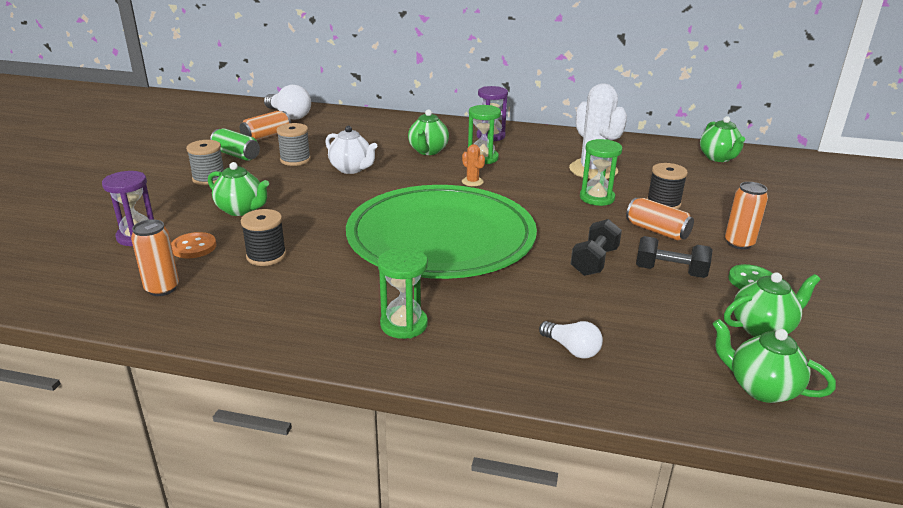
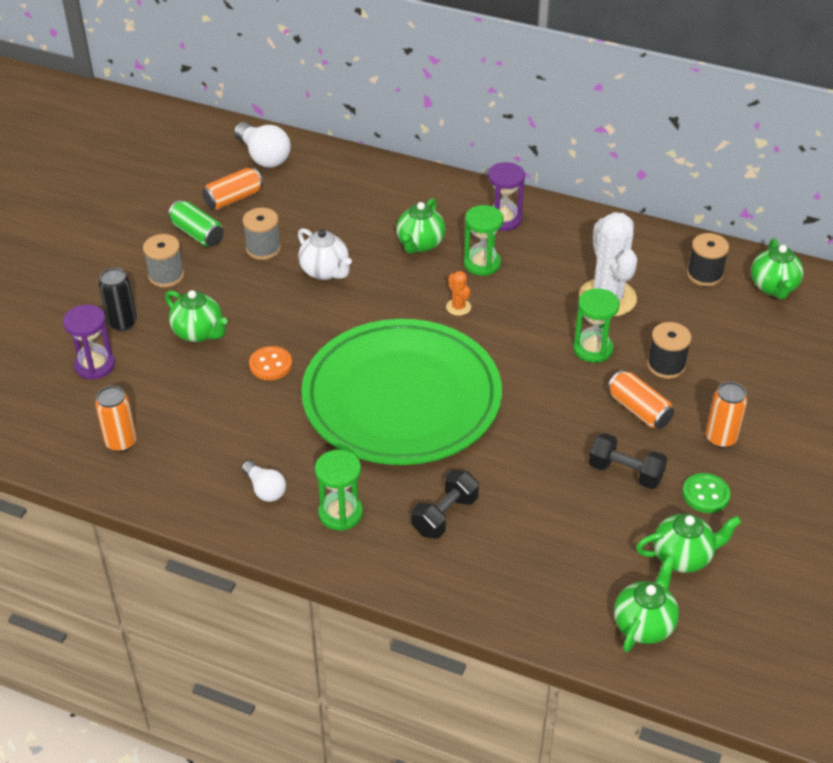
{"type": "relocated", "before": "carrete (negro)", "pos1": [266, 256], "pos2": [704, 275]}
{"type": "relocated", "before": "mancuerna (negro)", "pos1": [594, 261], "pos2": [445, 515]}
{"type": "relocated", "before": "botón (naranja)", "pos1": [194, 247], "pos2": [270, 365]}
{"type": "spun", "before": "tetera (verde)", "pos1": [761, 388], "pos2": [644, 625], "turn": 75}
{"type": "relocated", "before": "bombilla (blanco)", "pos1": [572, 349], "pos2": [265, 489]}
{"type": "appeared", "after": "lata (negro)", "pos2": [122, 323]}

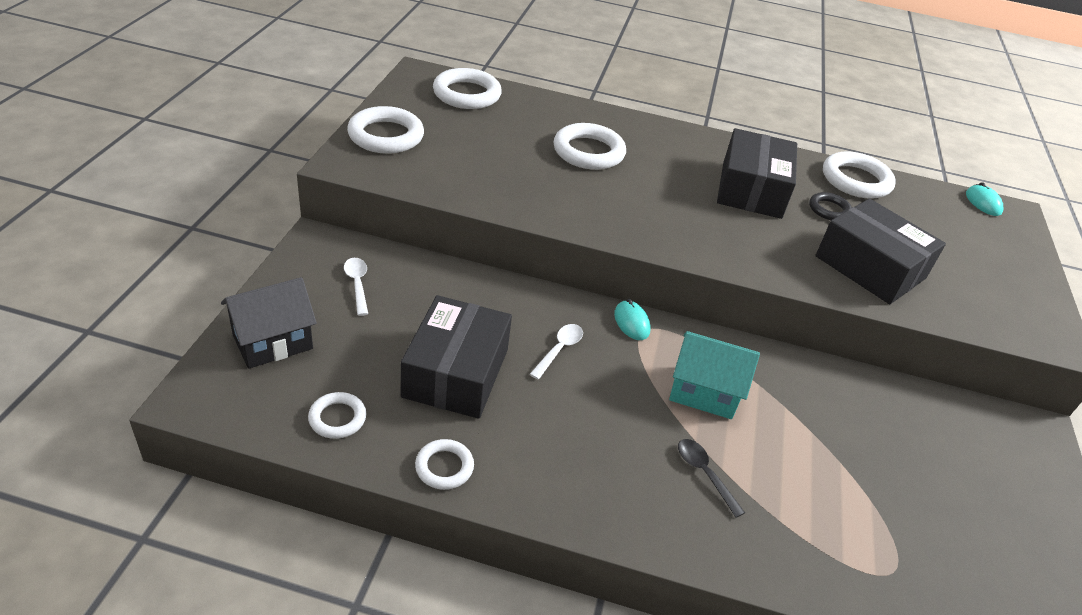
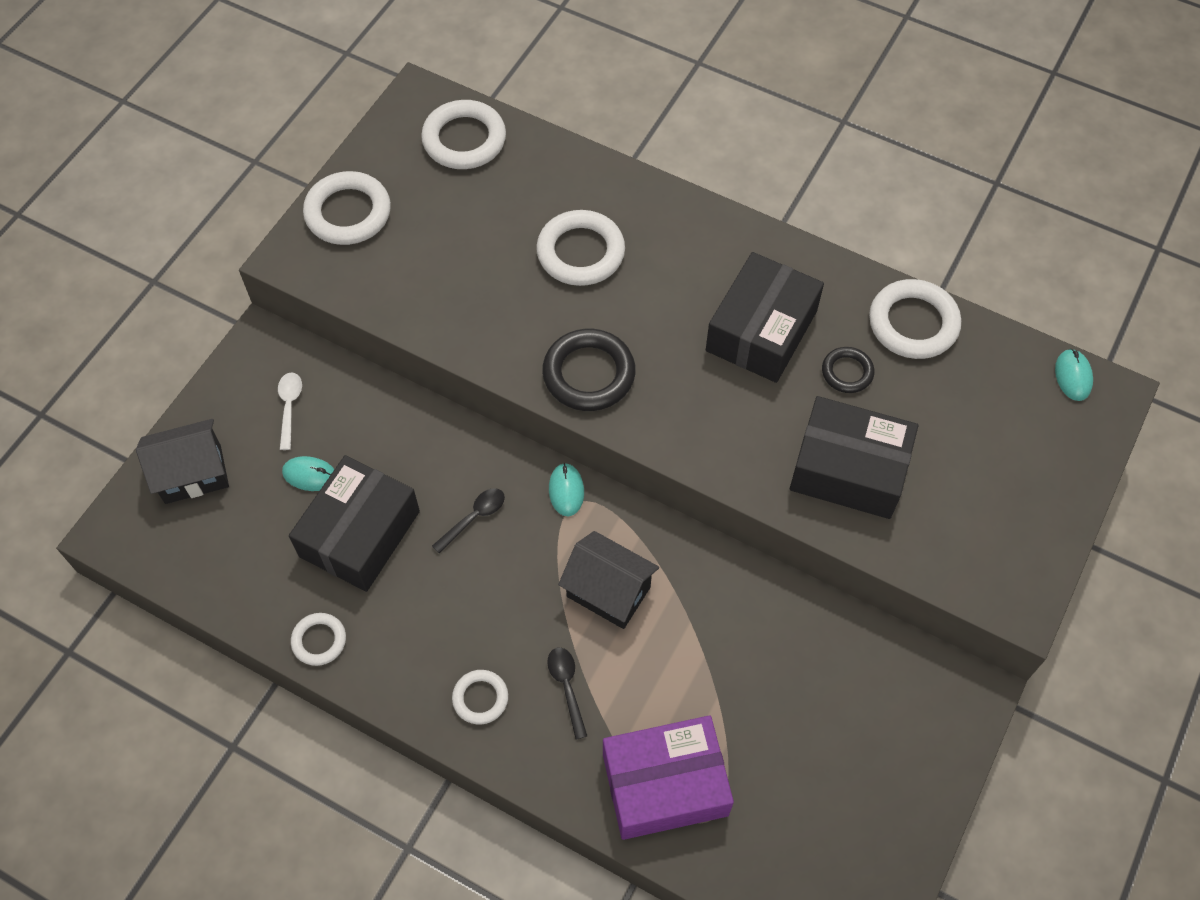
{"type": "spun", "before": "caja (negro)", "pos1": [870, 267], "pos2": [849, 469], "turn": -45}
{"type": "colour", "before": "cuchara (blanco)", "after": "cuchara (negro)", "pos1": [559, 350], "pos2": [474, 518]}
{"type": "colour", "before": "casa (turquesa)", "after": "casa (negro)", "pos1": [704, 392], "pos2": [608, 592]}
{"type": "relocated", "before": "anillo (blanco)", "pos1": [337, 418], "pos2": [480, 698]}
{"type": "appeared", "after": "anillo (negro)", "pos2": [589, 374]}
{"type": "appeared", "after": "ratón (turquesa)", "pos2": [310, 475]}
{"type": "appeared", "after": "caja (morado)", "pos2": [665, 784]}

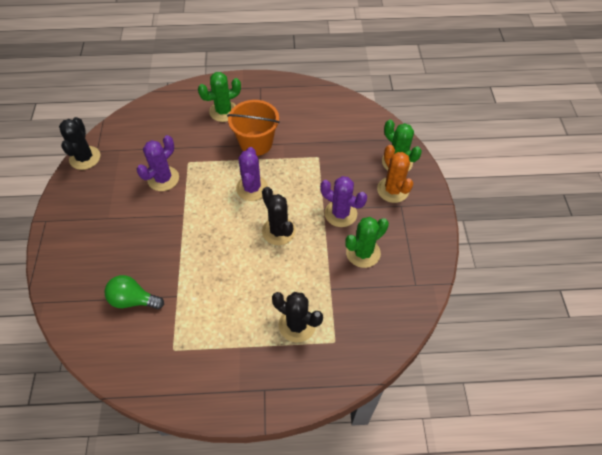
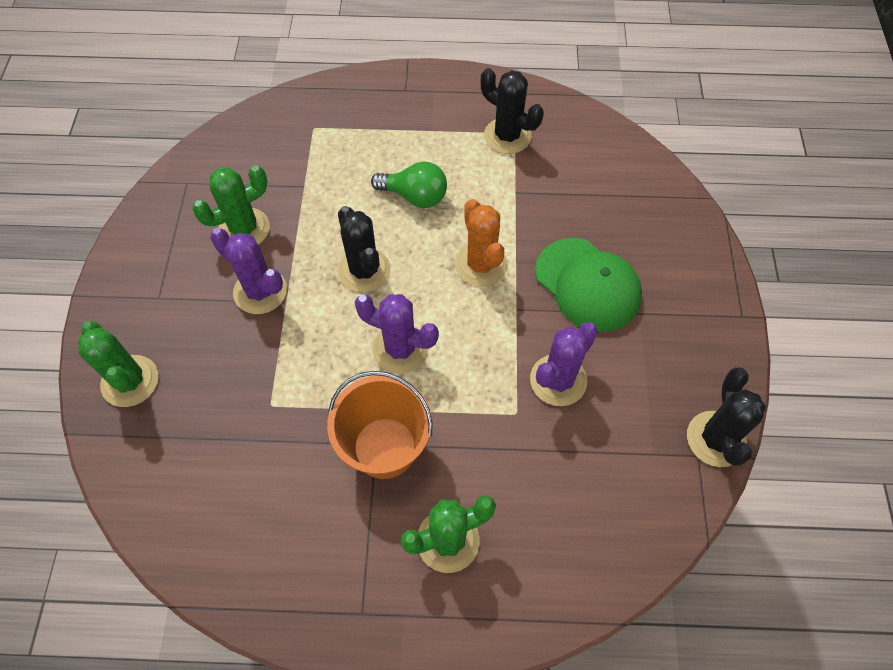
{"type": "relocated", "before": "cactus (naranja)", "pos1": [393, 190], "pos2": [481, 264]}
{"type": "spun", "before": "cactus (morado)", "pos1": [252, 188], "pos2": [400, 349], "turn": -75}
{"type": "relocated", "before": "bombilla (verde)", "pos1": [133, 300], "pos2": [415, 196]}
{"type": "relocated", "before": "cactus (negro)", "pos1": [297, 325], "pos2": [507, 136]}
{"type": "appeared", "after": "gorra (verde)", "pos2": [587, 284]}

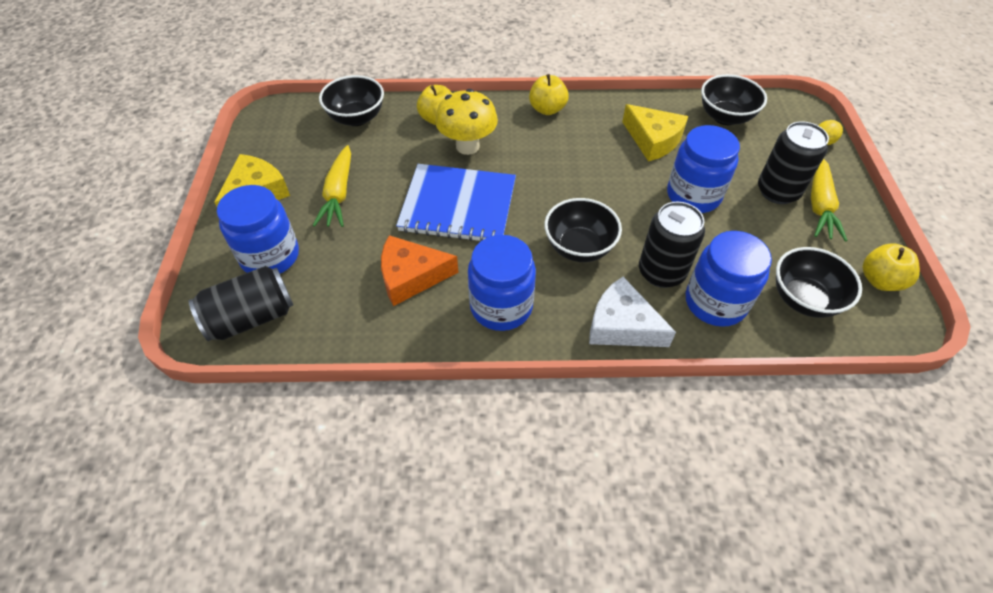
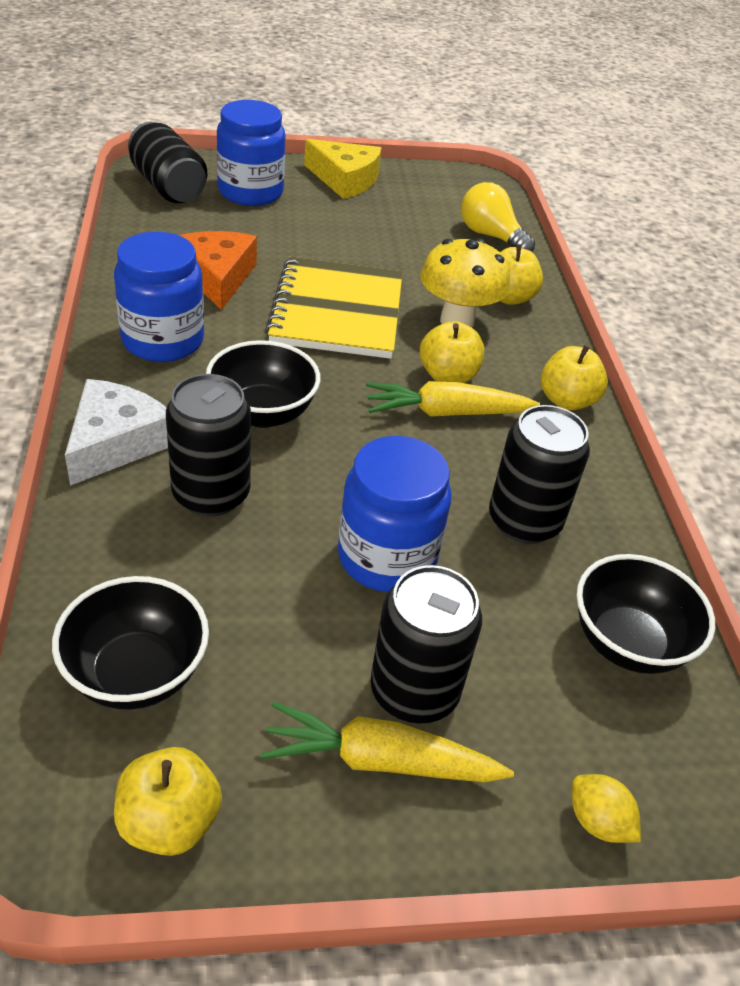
{"type": "exchanged", "before": "cuenco (negro)", "after": "bombilla (amarillo)", "pos1": [356, 118], "pos2": [491, 236]}
{"type": "exchanged", "before": "queso (amarillo)", "after": "lata (negro)", "pos1": [653, 140], "pos2": [524, 521]}
{"type": "relocated", "before": "zanahoria (amarillo)", "pos1": [338, 194], "pos2": [446, 412]}
{"type": "colour", "before": "cuaderno (azul)", "after": "cuaderno (amarillo)", "pos1": [458, 206], "pos2": [337, 311]}
{"type": "missing", "before": "tarro (azul)", "pos1": [715, 302]}
{"type": "appeared", "after": "manzana (amarillo)", "pos2": [448, 376]}

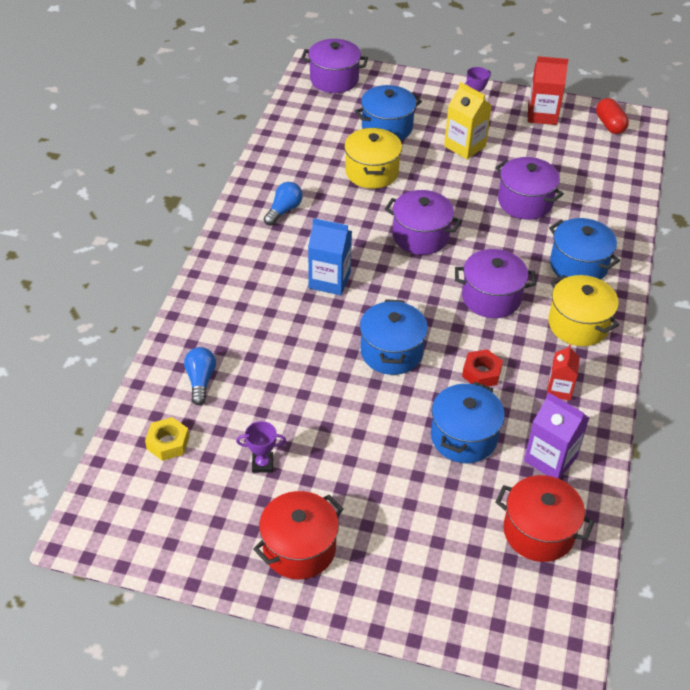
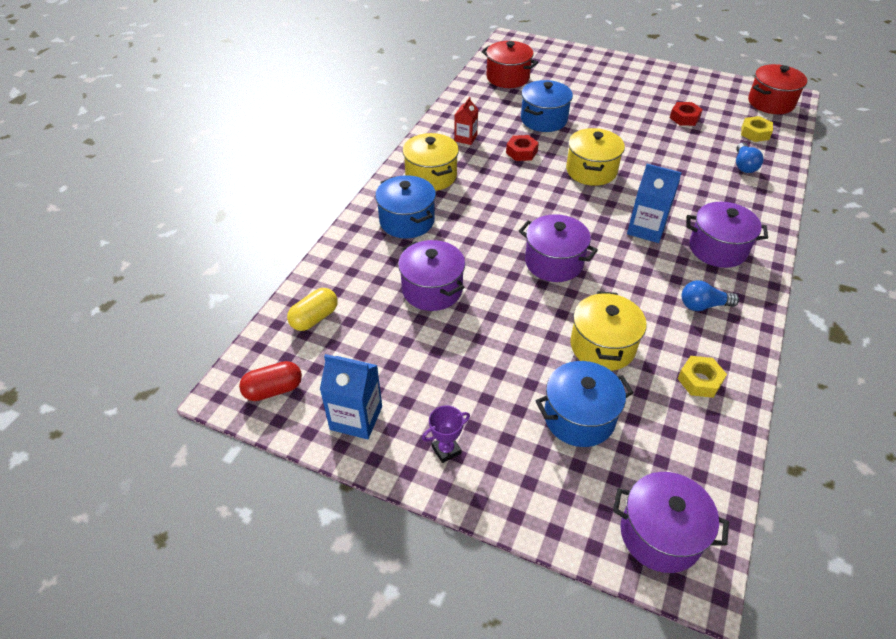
{"type": "colour", "before": "cartón de leche (rojo)", "after": "cartón de leche (azul)", "pos1": [542, 115], "pos2": [356, 418]}
{"type": "missing", "before": "cartón de leche (amarillo)", "pos1": [464, 146]}
{"type": "spun", "before": "cápsula (rojo)", "pos1": [609, 125], "pos2": [273, 390], "turn": 75}
{"type": "spun", "before": "bombilla (azul)", "pos1": [284, 210], "pos2": [703, 305], "turn": 45}
{"type": "relocated", "before": "olla (morado)", "pos1": [491, 297], "pos2": [717, 249]}
{"type": "colour", "before": "olla (azul)", "after": "olla (amarillo)", "pos1": [391, 352], "pos2": [591, 171]}
{"type": "missing", "before": "cartón de leche (morado)", "pos1": [550, 459]}
{"type": "exchanged", "before": "trofeo (morado)", "after": "tuerca (rojo)", "pos1": [262, 464], "pos2": [684, 118]}
{"type": "relocated", "before": "olla (rojo)", "pos1": [299, 548], "pos2": [771, 103]}
{"type": "appeared", "after": "cápsula (amarillo)", "pos2": [314, 318]}
{"type": "appeared", "after": "tuerca (amarillo)", "pos2": [699, 380]}

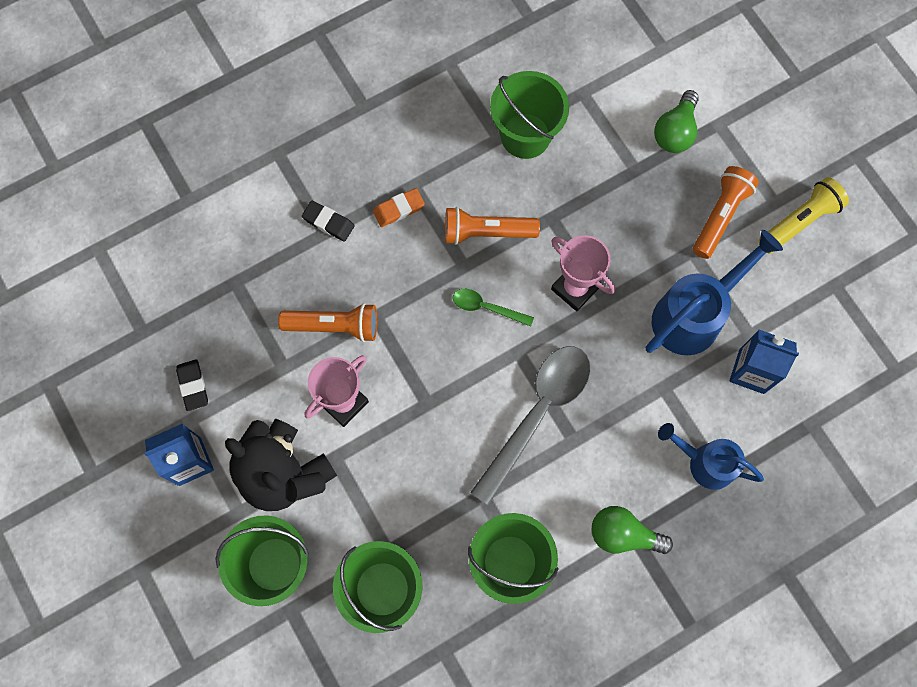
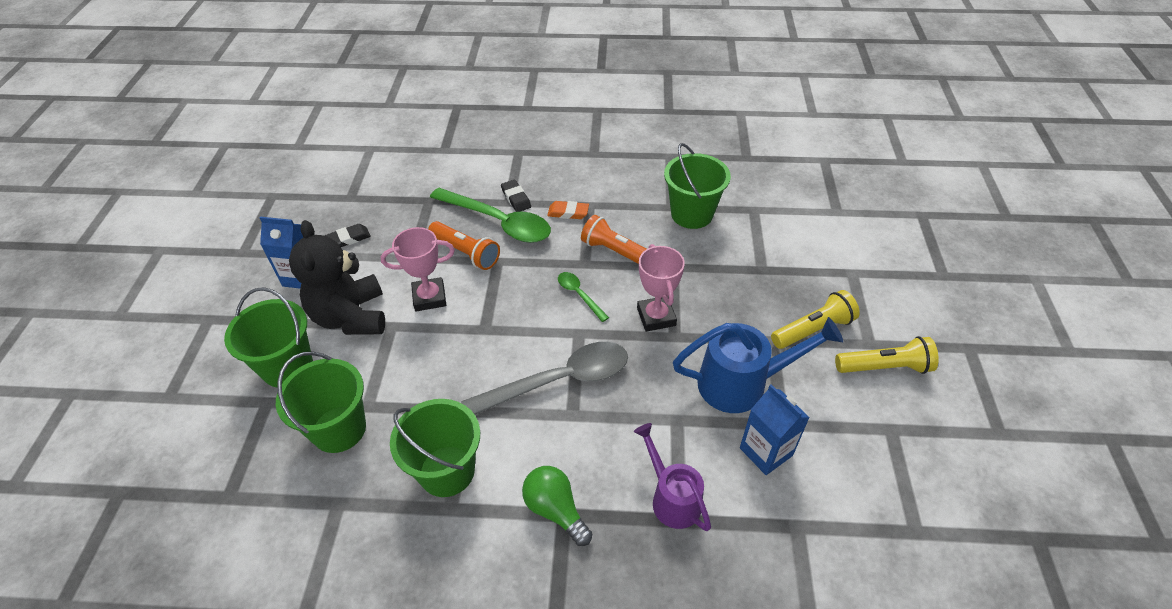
{"type": "missing", "before": "bombilla (verde)", "pos1": [675, 131]}
{"type": "colour", "before": "lámpara de mano (naranja)", "after": "lámpara de mano (amarillo)", "pos1": [720, 216], "pos2": [813, 329]}
{"type": "spun", "before": "goma de borrar (negro)", "pos1": [193, 386], "pos2": [348, 239], "turn": 45}
{"type": "colour", "before": "regadera (azul)", "after": "regadera (morado)", "pos1": [705, 462], "pos2": [671, 497]}
{"type": "appeared", "after": "cuchara (verde)", "pos2": [498, 222]}

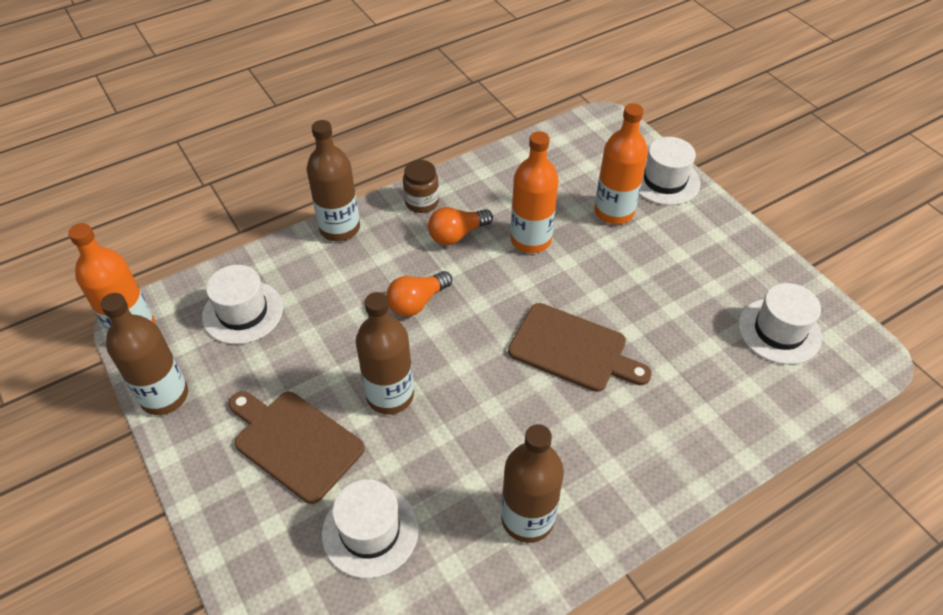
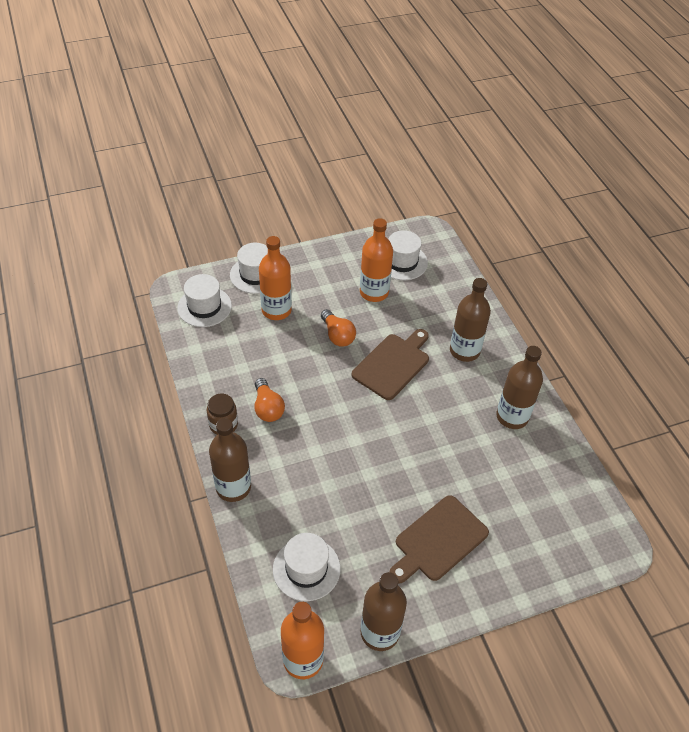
{"type": "relocated", "before": "botella (naranja)", "pos1": [531, 240], "pos2": [374, 292]}
{"type": "relocated", "before": "bombilla (naranja)", "pos1": [417, 302], "pos2": [337, 335]}
{"type": "relocated", "before": "botella (marrón)", "pos1": [390, 395], "pos2": [464, 351]}
{"type": "relocated", "before": "sombrero (blanco)", "pos1": [370, 531], "pos2": [204, 307]}

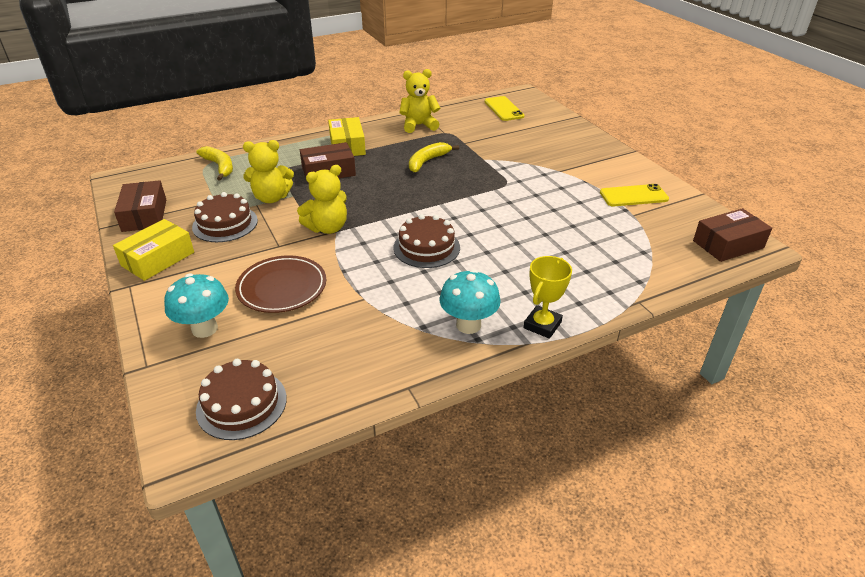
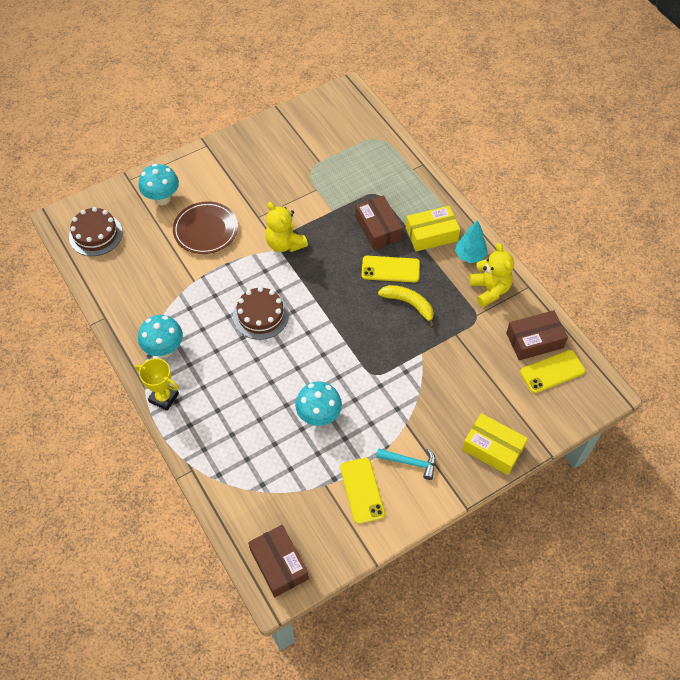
{"type": "missing", "before": "osito (amarillo)", "pos1": [271, 198]}
{"type": "missing", "before": "plátano (amarillo)", "pos1": [220, 166]}
{"type": "relocated", "before": "caja (marrón)", "pos1": [144, 215], "pos2": [534, 340]}
{"type": "missing", "before": "tarta (marrón)", "pos1": [225, 224]}
{"type": "relocated", "before": "caja (amarillo)", "pos1": [158, 259], "pos2": [493, 448]}
{"type": "appeared", "after": "árbol (turquesa)", "pos2": [470, 256]}
{"type": "appeared", "after": "móvil (amarillo)", "pos2": [390, 269]}
{"type": "appeared", "after": "seta (turquesa)", "pos2": [319, 416]}
{"type": "appeared", "after": "martillo (turquesa)", "pos2": [410, 462]}

